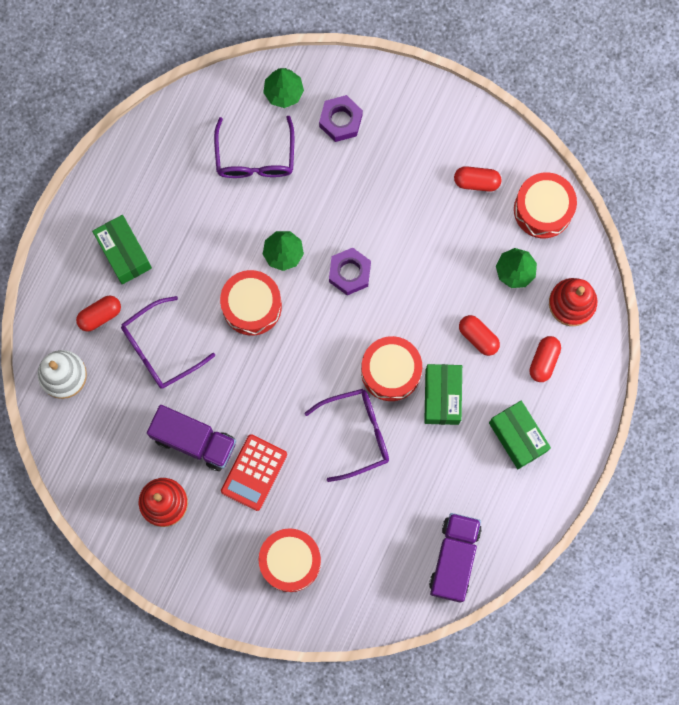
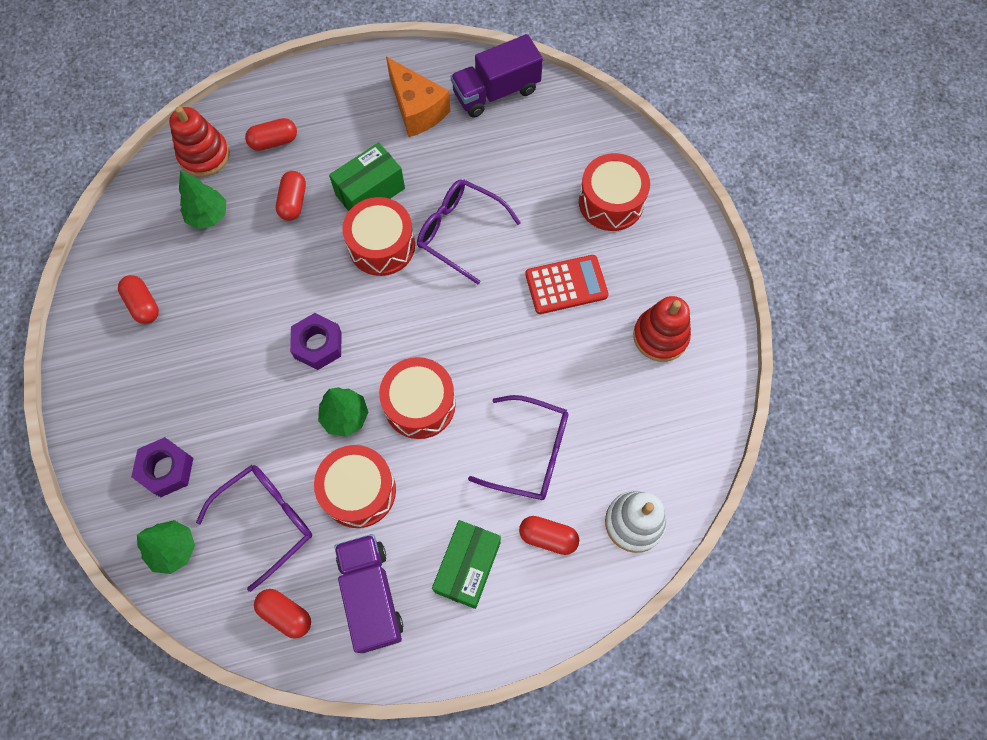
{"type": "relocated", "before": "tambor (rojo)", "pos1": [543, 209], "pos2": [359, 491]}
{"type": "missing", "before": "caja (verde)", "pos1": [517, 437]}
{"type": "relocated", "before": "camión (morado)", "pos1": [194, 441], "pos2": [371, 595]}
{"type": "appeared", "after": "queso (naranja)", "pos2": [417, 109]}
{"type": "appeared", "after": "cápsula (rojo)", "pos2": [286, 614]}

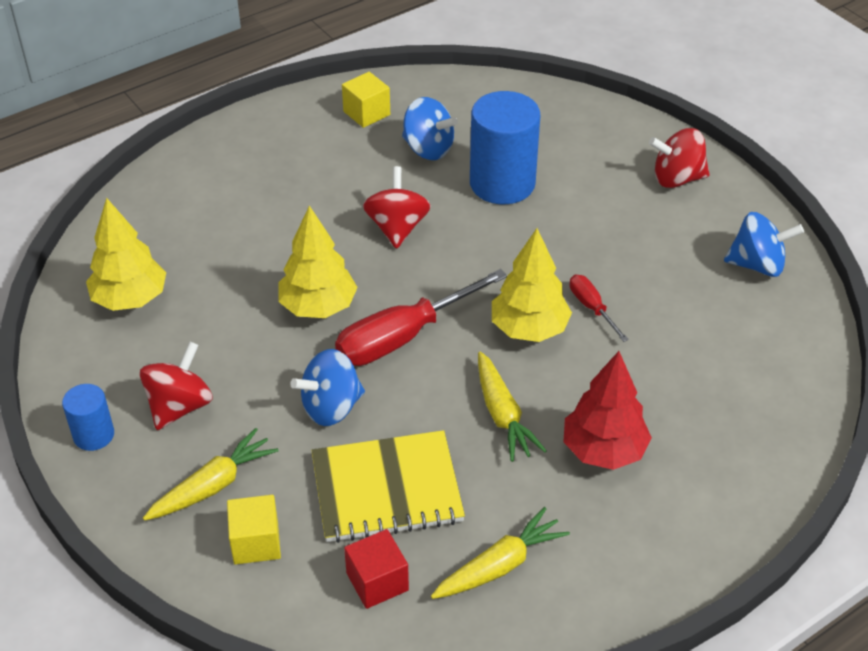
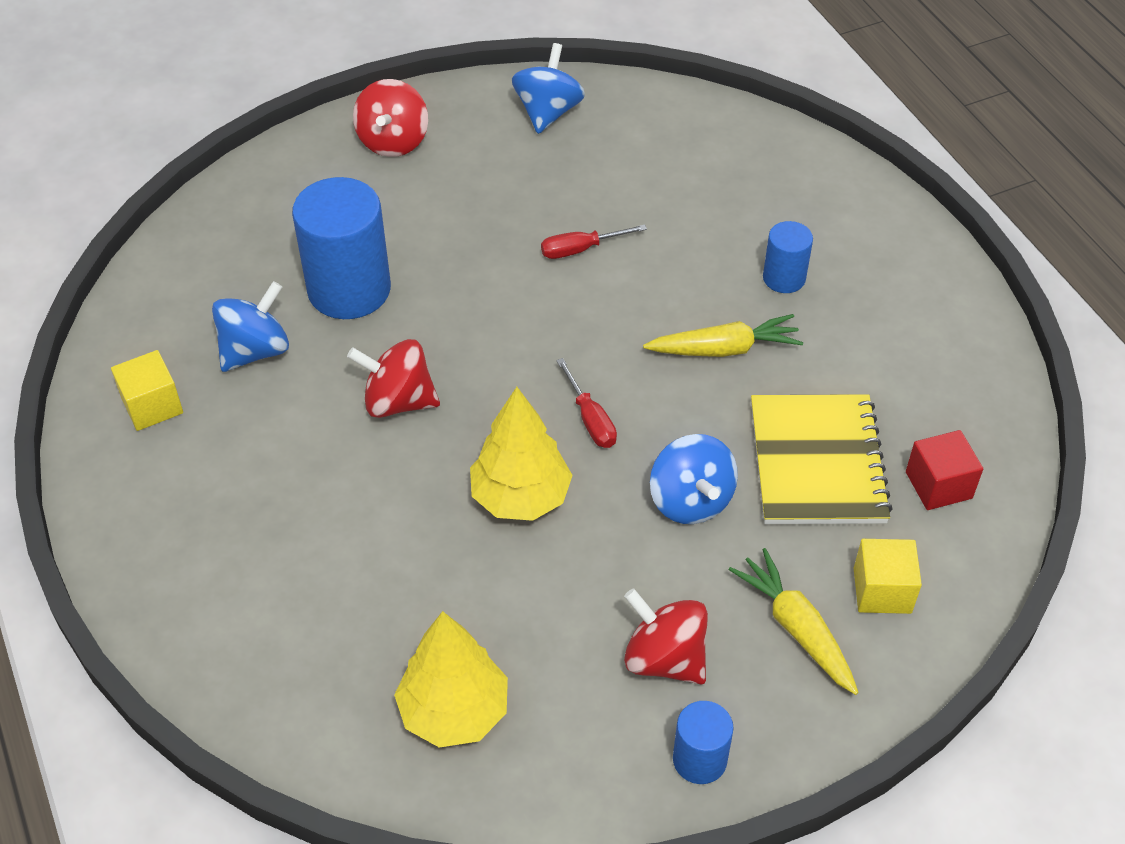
{"type": "missing", "before": "árbol (amarillo)", "pos1": [529, 329]}
{"type": "size", "before": "destornillador (rojo)", "pos1": [403, 337], "pos2": [590, 419], "scale": 0.5}
{"type": "exchanged", "before": "árbol (rojo)", "after": "cilindro (azul)", "pos1": [604, 451], "pos2": [784, 278]}
{"type": "missing", "before": "zanahoria (amarillo)", "pos1": [500, 565]}

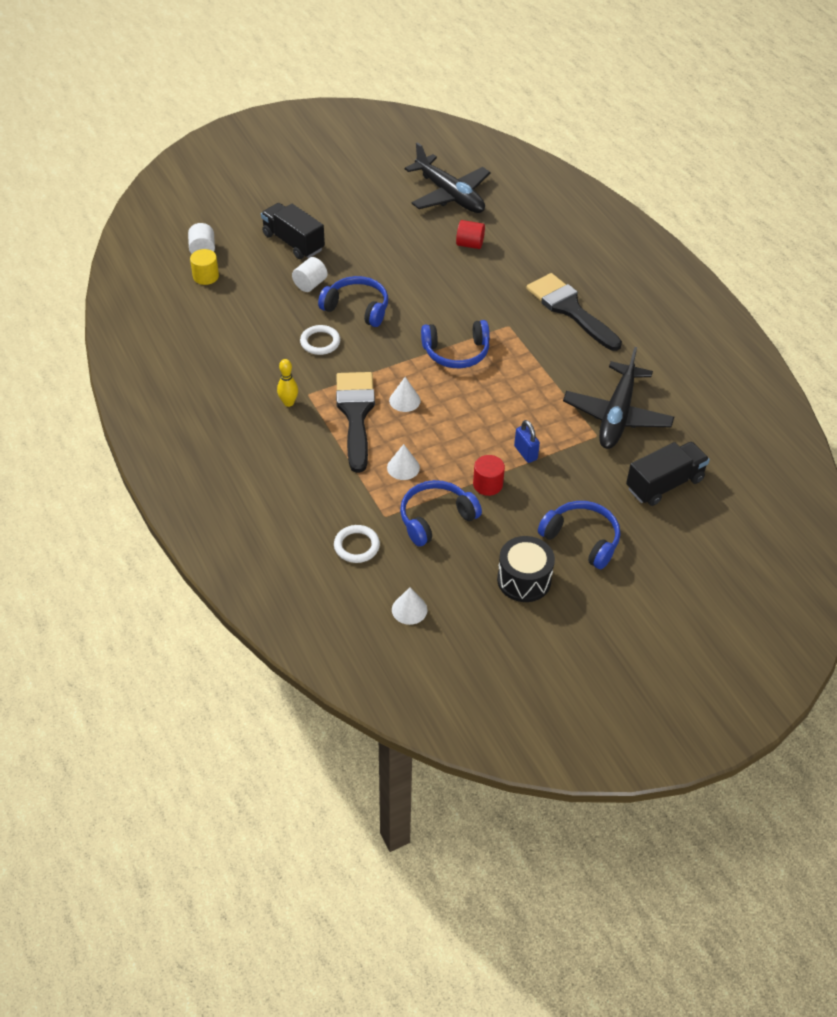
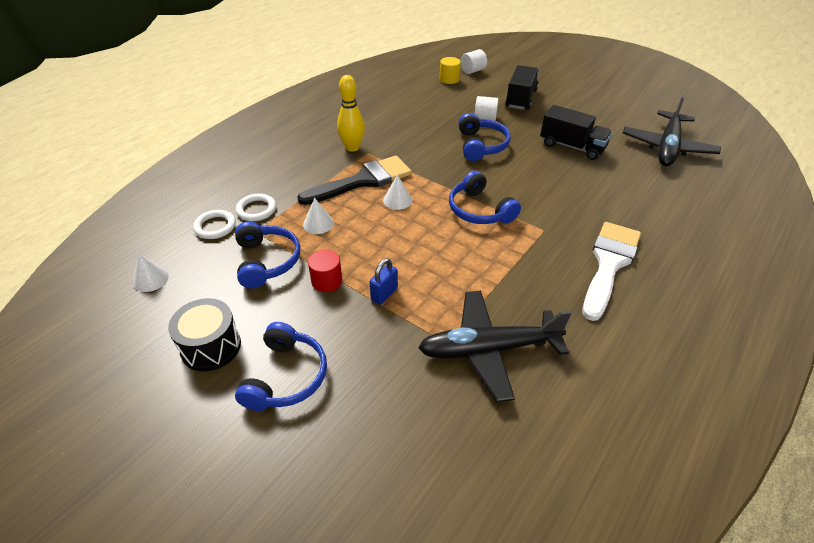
{"type": "missing", "before": "cilindro (rojo)", "pos1": [469, 244]}
{"type": "colour", "before": "pincel (negro)", "after": "pincel (blanco)", "pos1": [570, 309], "pos2": [609, 264]}
{"type": "relocated", "before": "anillo (blanco)", "pos1": [320, 342], "pos2": [256, 210]}
{"type": "size", "before": "bolo (amarillo)", "pos1": [288, 403], "pos2": [352, 147], "scale": 1.56}
{"type": "relocated", "before": "camión (negro)", "pos1": [664, 484], "pos2": [572, 147]}
{"type": "spun", "before": "auriculares (azul)", "pos1": [436, 518], "pos2": [267, 261], "turn": 45}

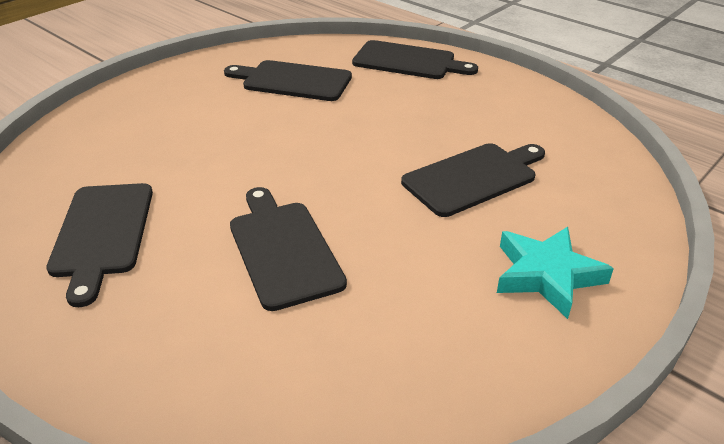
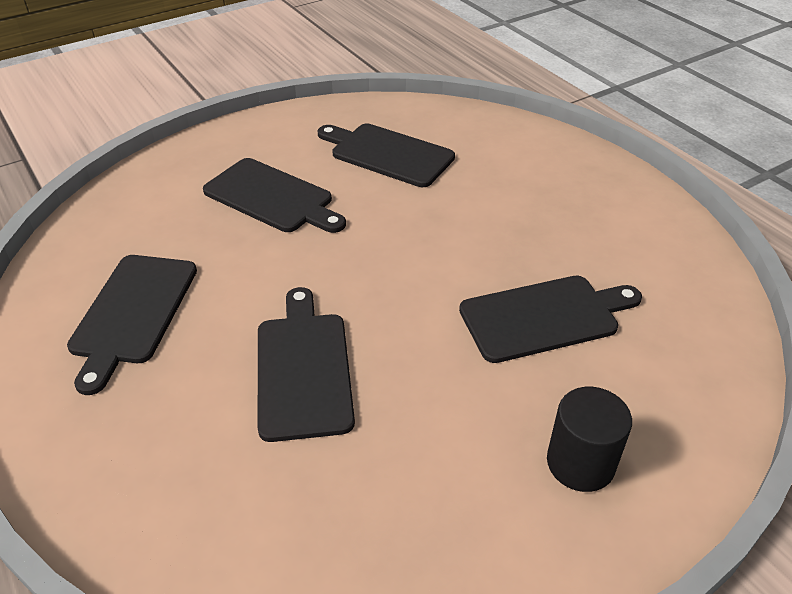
{"type": "relocated", "before": "tabla de cortar (negro)", "pos1": [408, 61], "pos2": [272, 197]}
{"type": "exchanged", "before": "estrella (turquesa)", "after": "cilindro (negro)", "pos1": [546, 275], "pos2": [580, 463]}

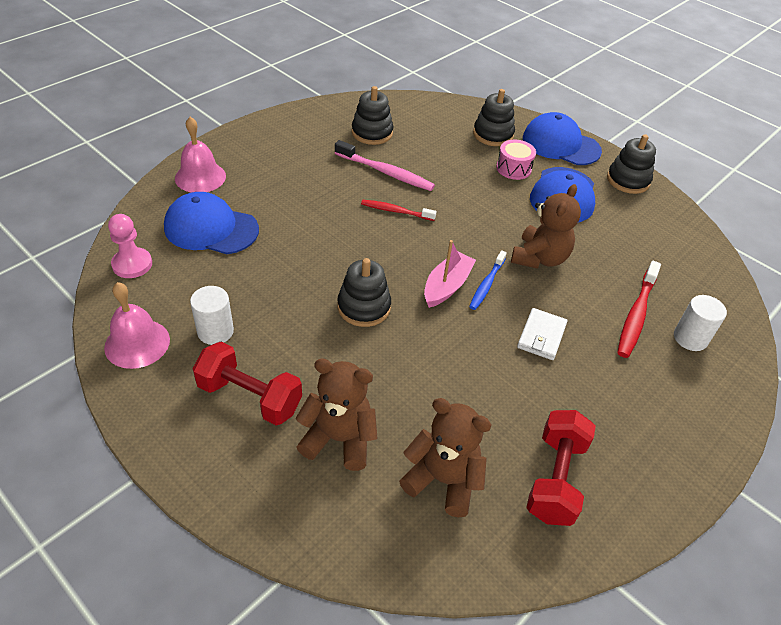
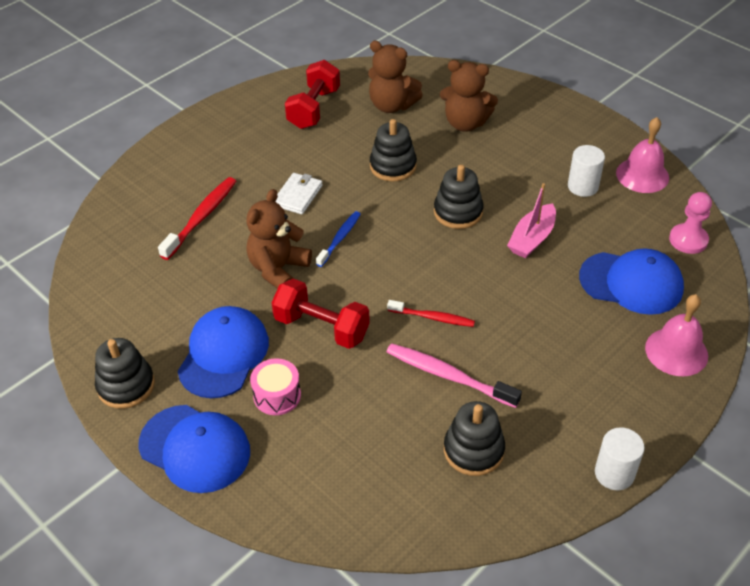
{"type": "relocated", "before": "juguete apilable (negro)", "pos1": [493, 134], "pos2": [393, 166]}
{"type": "relocated", "before": "barco (rosa)", "pos1": [447, 286], "pos2": [532, 239]}
{"type": "relocated", "before": "cilindro (blanco)", "pos1": [690, 338], "pos2": [614, 473]}
{"type": "relocated", "before": "mancuerna (rojo)", "pos1": [250, 397], "pos2": [321, 327]}

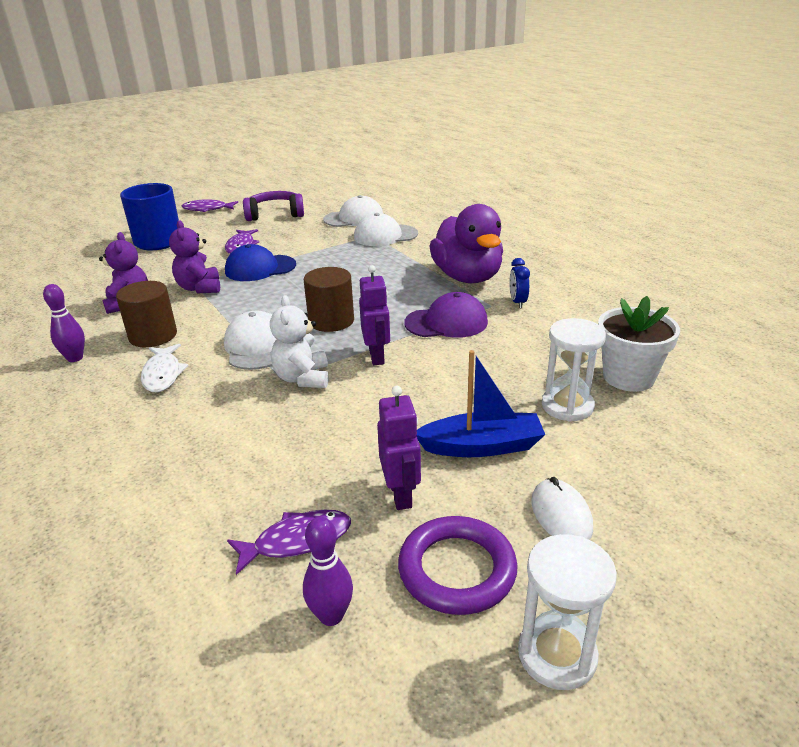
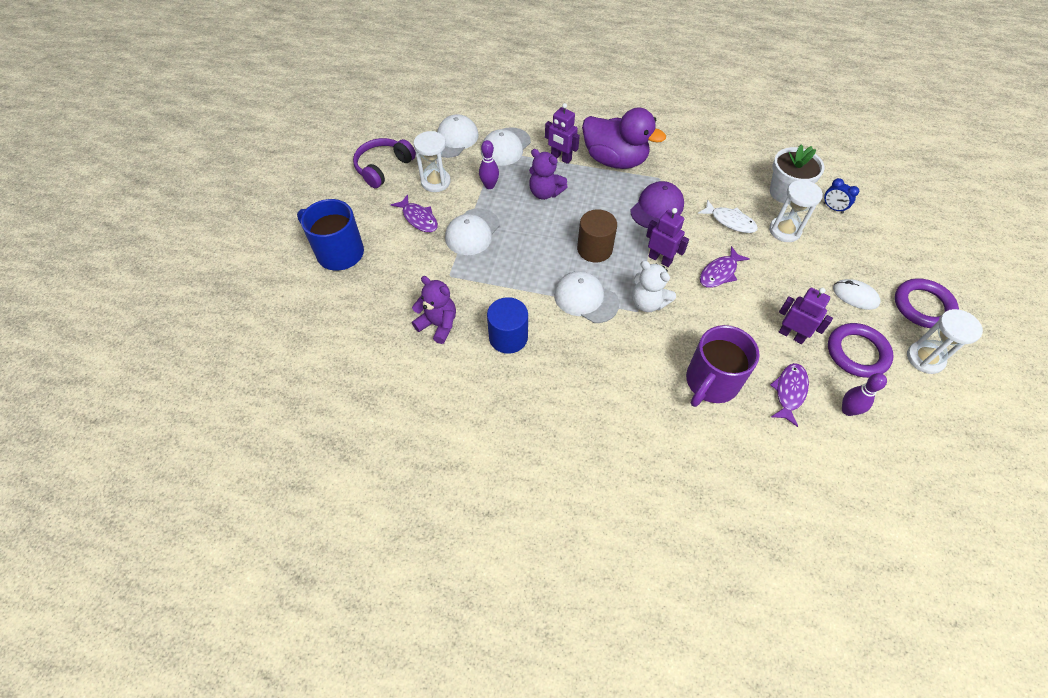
{"type": "relocated", "before": "pez (morado)", "pos1": [207, 209], "pos2": [719, 273]}
{"type": "relocated", "before": "osito (morado)", "pos1": [199, 288], "pos2": [545, 193]}
{"type": "colour", "before": "gorra (azul)", "after": "gorra (blanco)", "pos1": [260, 268], "pos2": [472, 232]}
{"type": "relocated", "before": "despertador (azul)", "pos1": [517, 302], "pos2": [833, 208]}
{"type": "colour", "before": "cilindro (marrón)", "after": "cilindro (azul)", "pos1": [153, 336], "pos2": [508, 337]}
{"type": "relocated", "before": "bolo (morado)", "pos1": [75, 358], "pos2": [489, 185]}
{"type": "relocated", "before": "pez (blanco)", "pos1": [163, 374], "pos2": [730, 221]}
{"type": "missing", "before": "barco (azul)", "pos1": [481, 446]}
{"type": "appeared", "after": "robot (morado)", "pos2": [561, 158]}
{"type": "appeared", "after": "reloj de arena (blanco)", "pos2": [435, 182]}
{"type": "appeared", "after": "anillo (morado)", "pos2": [923, 306]}
{"type": "appeared", "after": "taza (morado)", "pos2": [710, 383]}

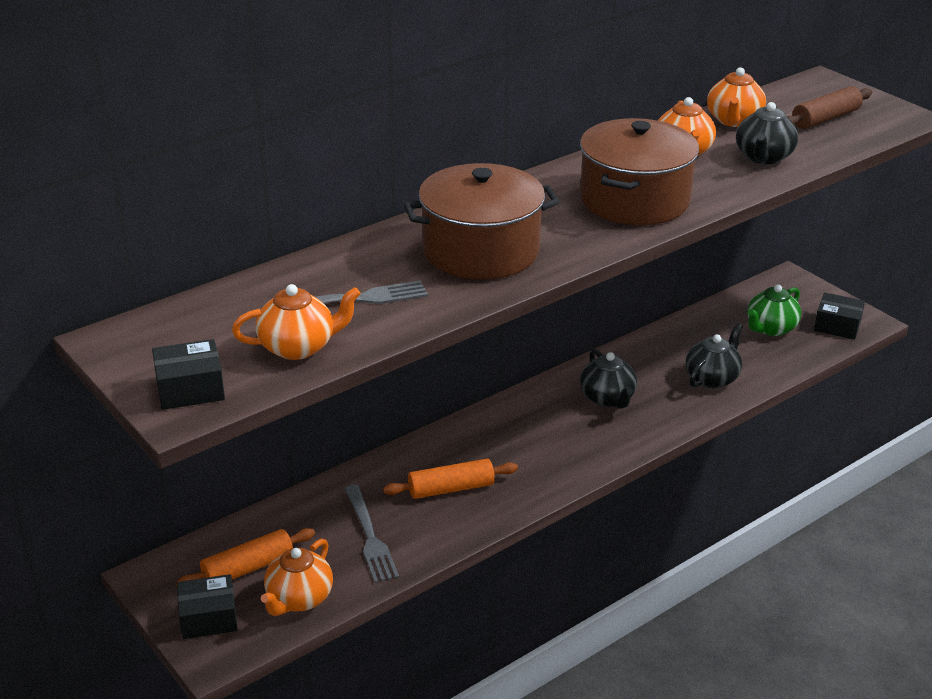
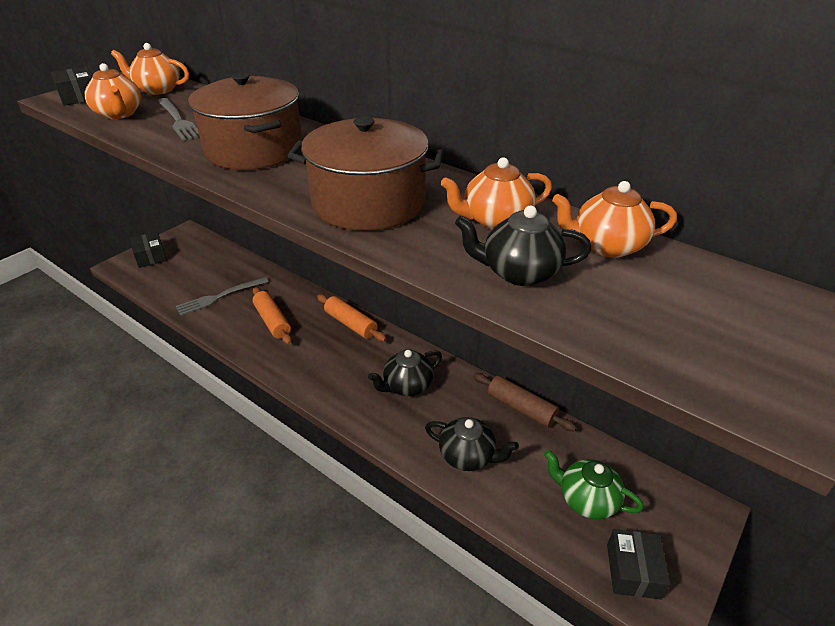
{"type": "relocated", "before": "rodillo (marrón)", "pos1": [825, 119], "pos2": [521, 408]}
{"type": "relocated", "before": "rodillo (naranja)", "pos1": [248, 568], "pos2": [350, 324]}
{"type": "relocated", "before": "tetera (naranja)", "pos1": [298, 599], "pos2": [157, 90]}

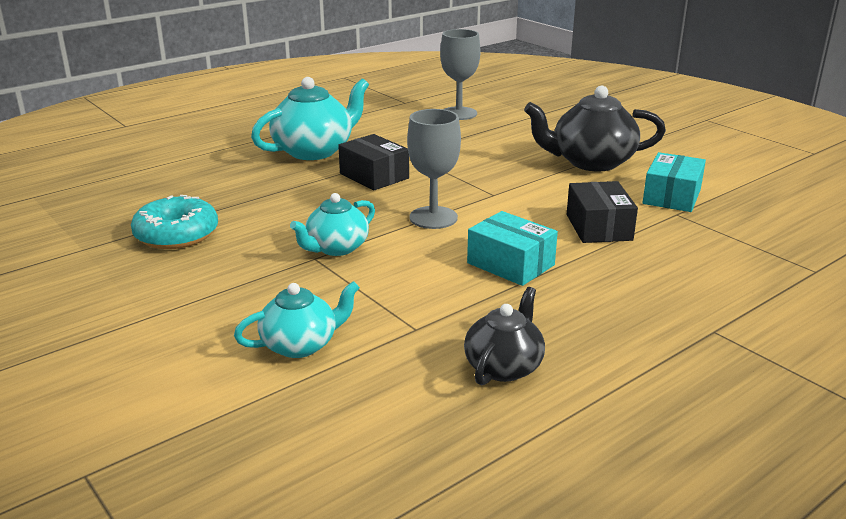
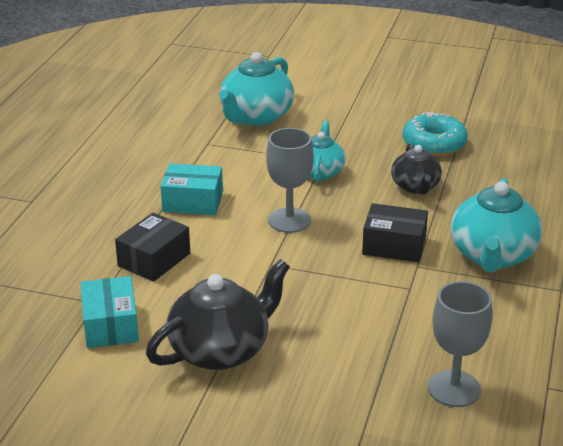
{"type": "spun", "before": "caja (negro)", "pos1": [599, 227], "pos2": [154, 259], "turn": 75}
{"type": "size", "before": "tetera (turquesa)", "pos1": [300, 345], "pos2": [256, 116], "scale": 1.63}
{"type": "relocated", "before": "tetera (negro)", "pos1": [504, 367], "pos2": [415, 187]}

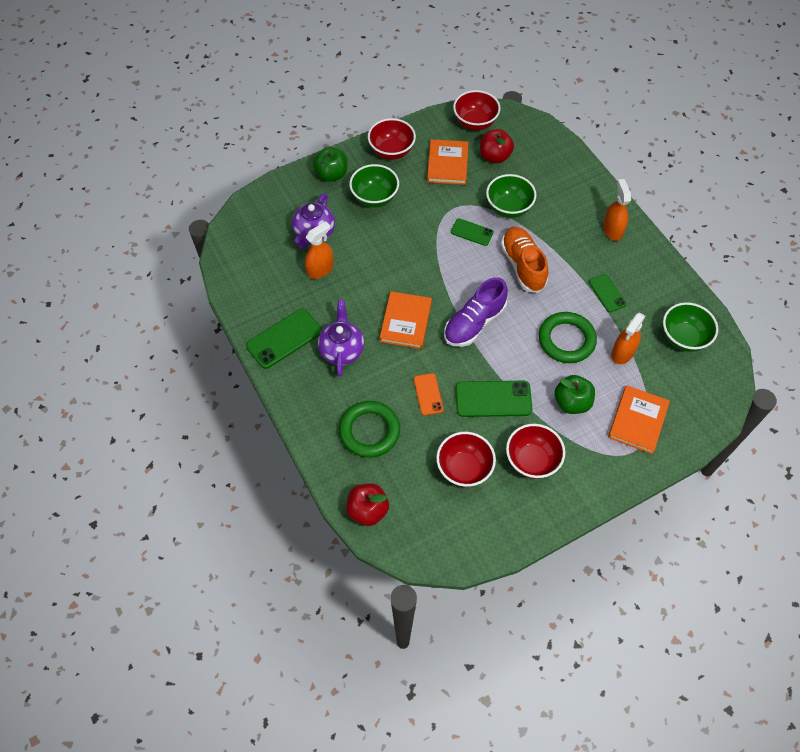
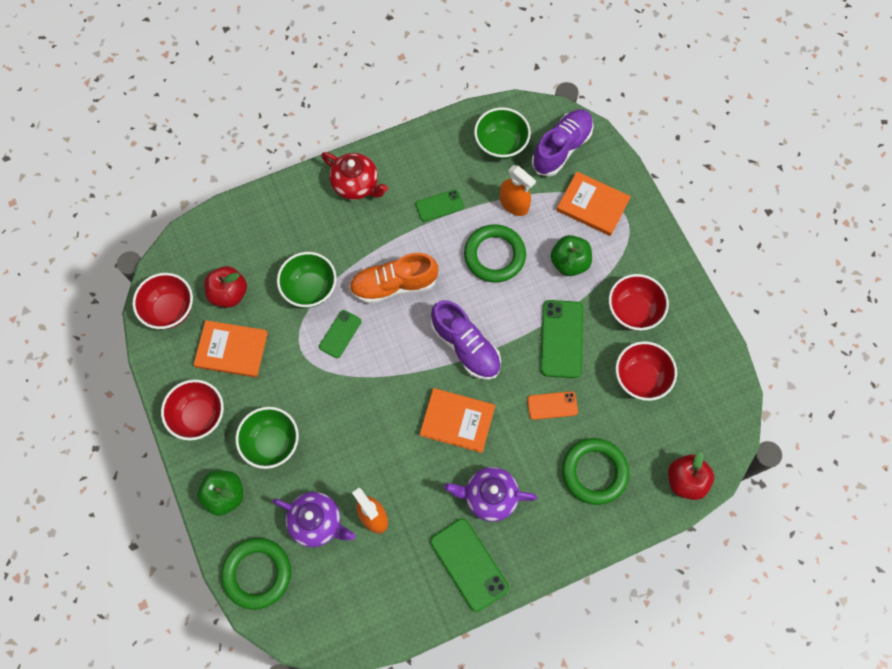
{"type": "exchanged", "before": "pulverizador (naranja)", "after": "tetera (rojo)", "pos1": [612, 230], "pos2": [356, 185]}
{"type": "appeared", "after": "zapato (morado)", "pos2": [561, 148]}
{"type": "appeared", "after": "anillo (verde)", "pos2": [257, 573]}

